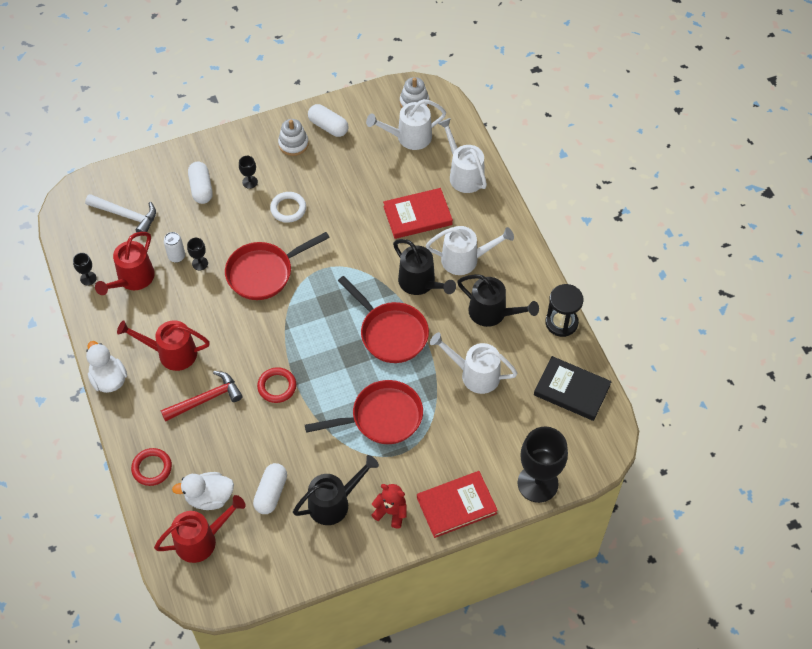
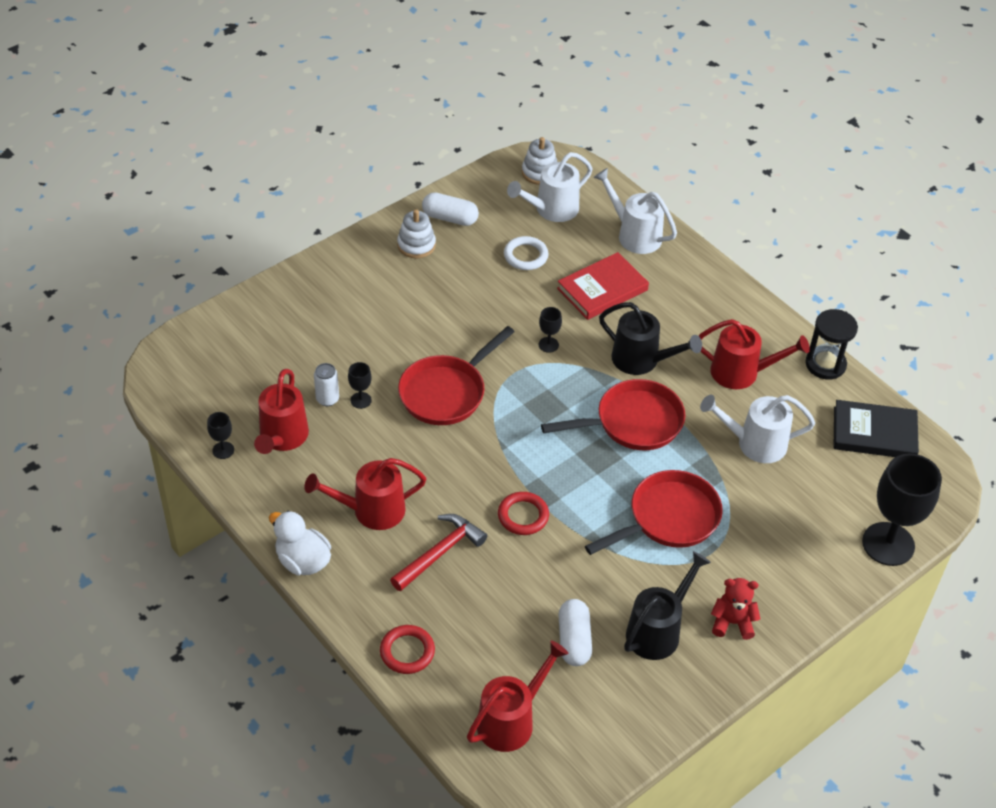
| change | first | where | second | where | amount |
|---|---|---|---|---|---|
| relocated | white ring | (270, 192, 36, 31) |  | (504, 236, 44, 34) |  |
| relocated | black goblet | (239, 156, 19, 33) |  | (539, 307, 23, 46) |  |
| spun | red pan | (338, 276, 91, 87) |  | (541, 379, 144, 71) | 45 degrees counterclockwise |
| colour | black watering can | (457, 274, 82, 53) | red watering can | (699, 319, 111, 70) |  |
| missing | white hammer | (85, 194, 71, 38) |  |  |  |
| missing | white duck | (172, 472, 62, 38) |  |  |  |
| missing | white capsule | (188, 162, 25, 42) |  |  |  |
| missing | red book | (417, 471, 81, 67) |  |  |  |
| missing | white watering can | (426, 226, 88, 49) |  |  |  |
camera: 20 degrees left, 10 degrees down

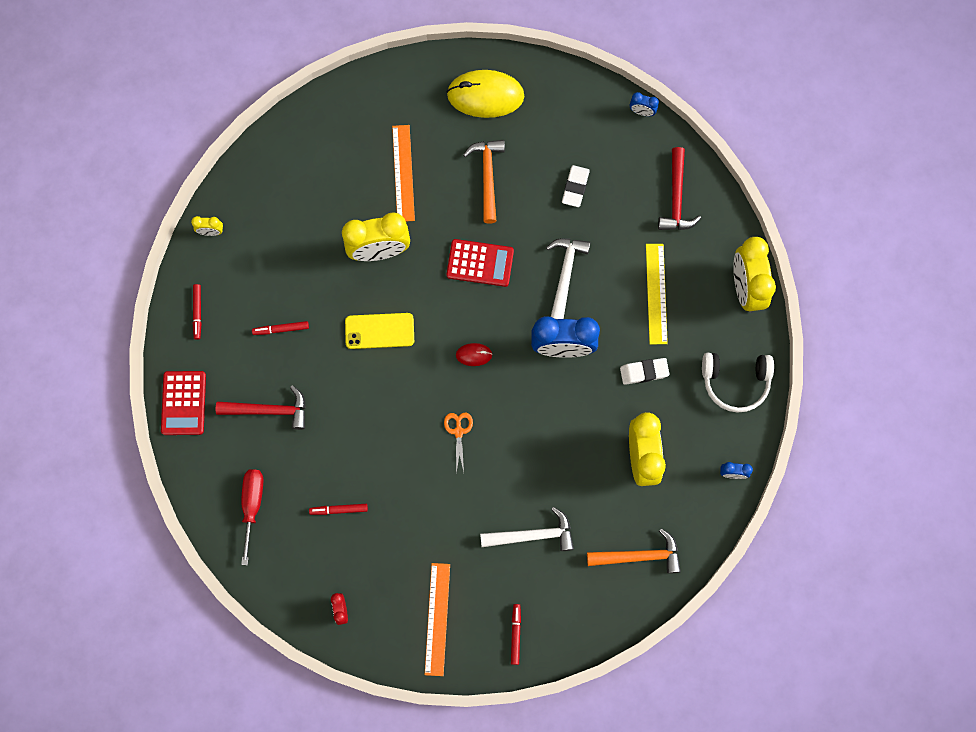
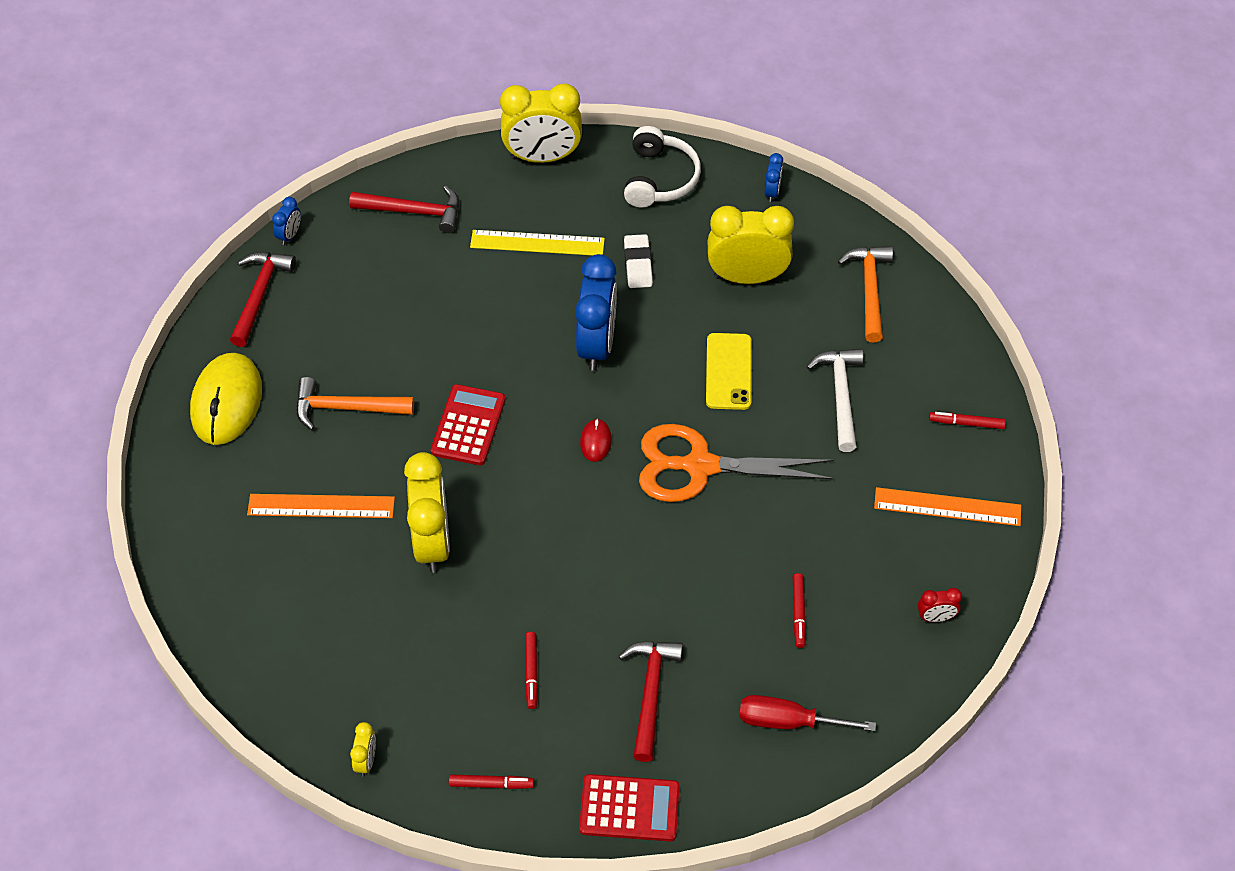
| change | first | where | second | where | amount |
|---|---|---|---|---|---|
| appeared |  |  | red hammer | (230, 252, 66, 95) |  |
| size | orange scissors | (444, 412, 29, 61) |  | (639, 424, 195, 78) | x2.34 |
| relocated | yellow phone | (345, 313, 69, 36) |  | (706, 333, 46, 77) |  |
| missing | white hammer | (546, 238, 45, 81) |  |  |  |
| missing | white eraser | (562, 165, 28, 42) |  |  |  |
camera: 85 degrees left, 20 degrees down

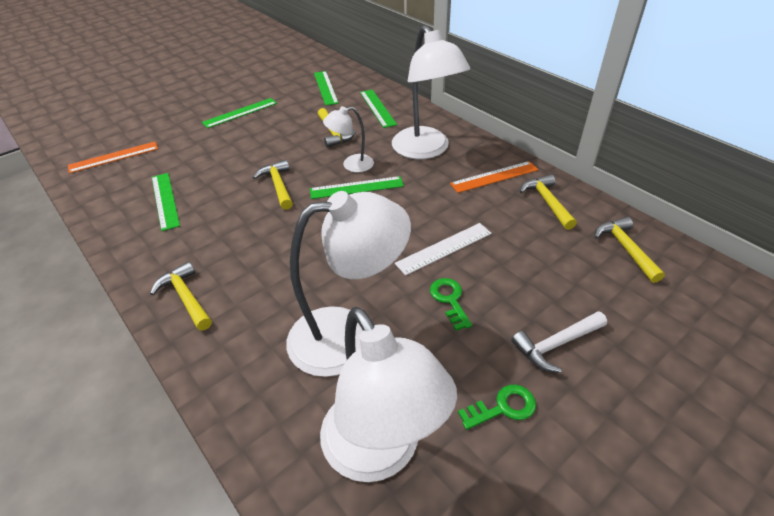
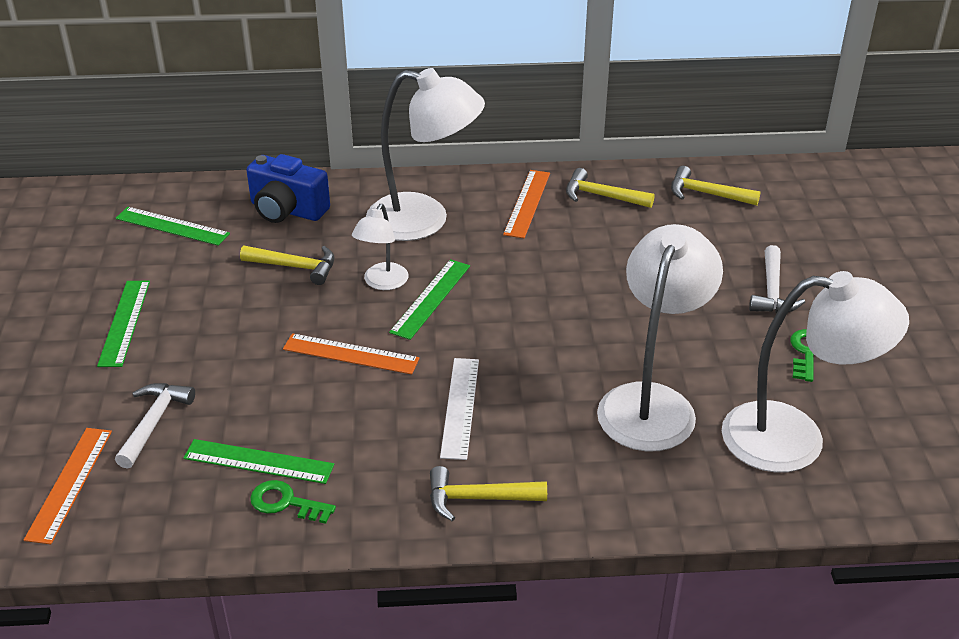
| change | first | where | second | where | amount |
|---|---|---|---|---|---|
| appeared |  |  | white hammer | (115, 383, 80, 86) |  |
| exchanged | green ruler | (360, 90, 37, 38) | blue camera | (247, 154, 83, 69) |  |
| relocated | green key | (430, 278, 42, 53) |  | (250, 480, 86, 44) |  |
| exchanged | yellow hammer | (253, 160, 40, 50) | orange ruler | (283, 333, 137, 41) |  |
| relocated | white ruler | (395, 223, 97, 53) |  | (440, 358, 39, 102) |  |
camera: 55 degrees left, 5 degrees down

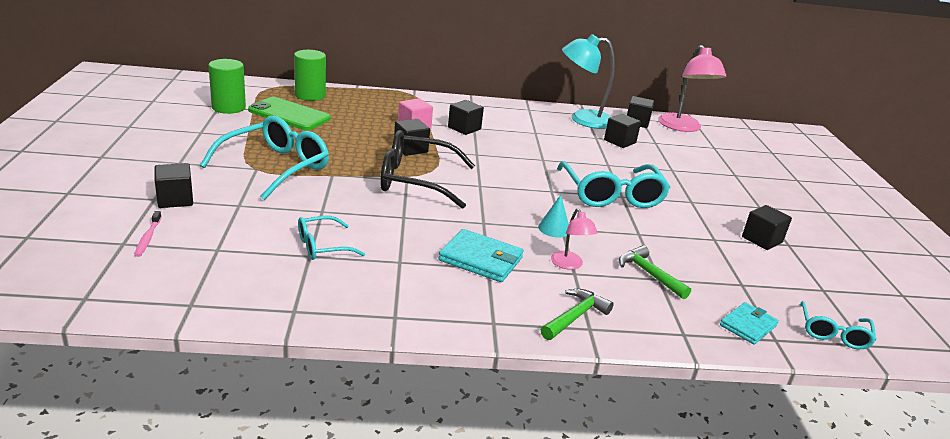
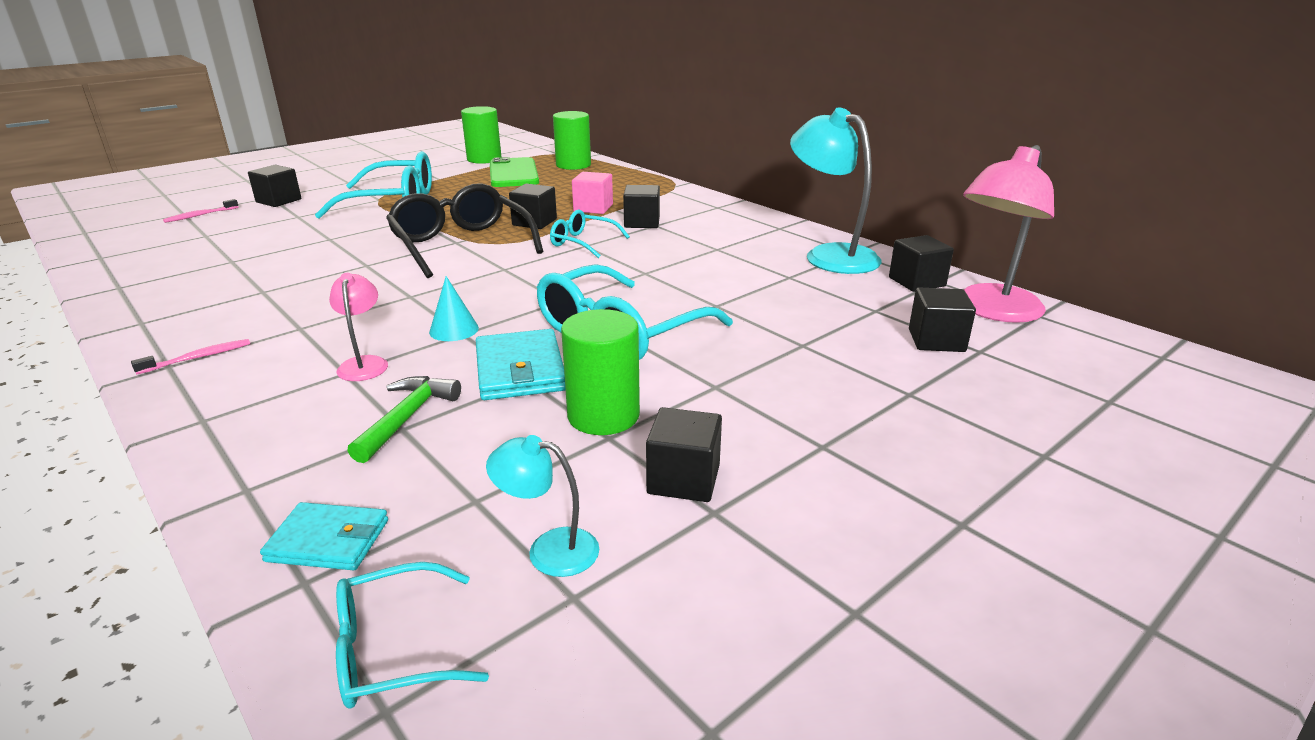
| change | first | where | second | where | amount |
|---|---|---|---|---|---|
| appeared |  |  | pink toothbrush | (131, 339, 119, 36) |  |
| spun | pink lamp | (551, 208, 47, 62) |  | (329, 273, 59, 108) | 135 degrees clockwise |
| relocated | turquoise wallet | (438, 229, 86, 53) |  | (476, 329, 89, 71) |  |
| appeared |  |  | turquoise lamp | (486, 435, 114, 142) |  |
| relocated | turquoise glasses | (298, 216, 67, 44) |  | (550, 210, 80, 48) |  |
| appeared |  |  | green cylinder | (561, 309, 79, 126) |  |
| relocated | black cube | (604, 114, 37, 34) |  | (909, 287, 67, 65) |  |
| missing | green hammer | (541, 289, 73, 51) |  |  |  |
camera: 55 degrees right, 0 degrees up

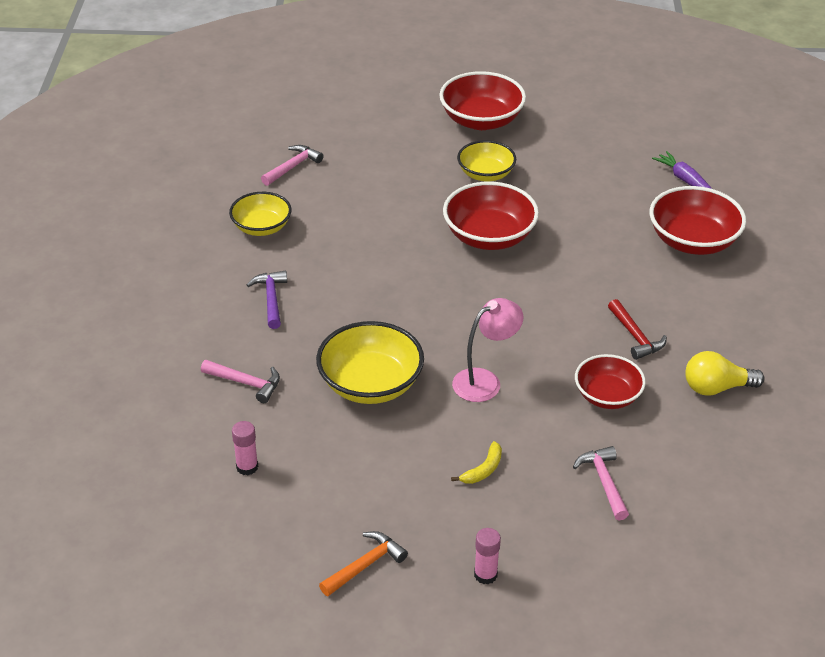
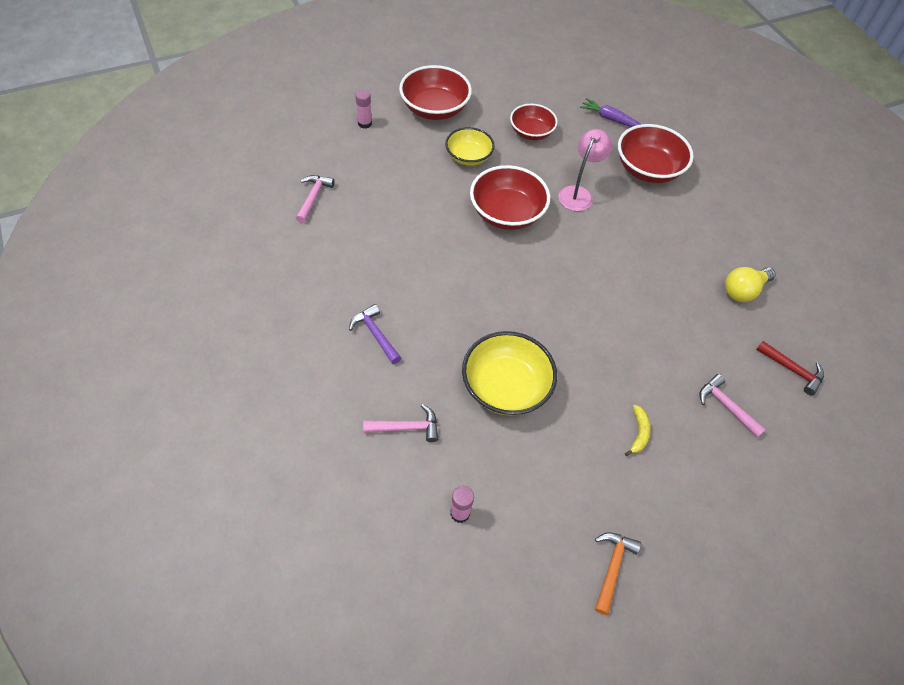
| change | first | where | second | where | amount |
|---|---|---|---|---|---|
| relocated | pink glue stick | (474, 528, 27, 56) |  | (355, 89, 17, 40) |  |
| relocated | red bowl | (575, 354, 71, 55) |  | (510, 104, 48, 36) |  |
| relocated | pink lamp | (452, 298, 72, 104) |  | (558, 129, 55, 82) |  |
| relocated | red hammer | (608, 299, 59, 61) |  | (756, 341, 68, 54) |  |
| missing | yellow bowl | (229, 192, 62, 44) |  |  |  |
camera: 30 degrees left, 15 degrees up

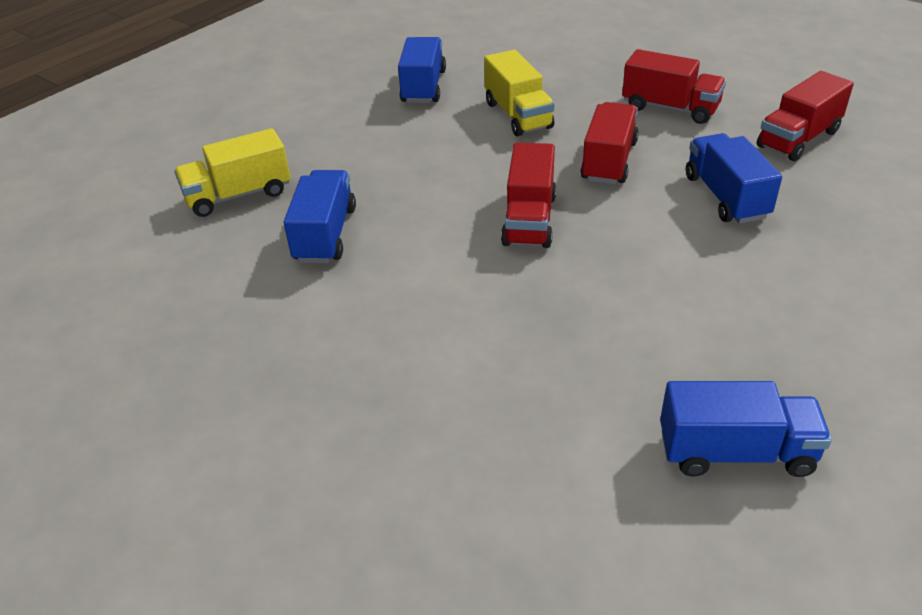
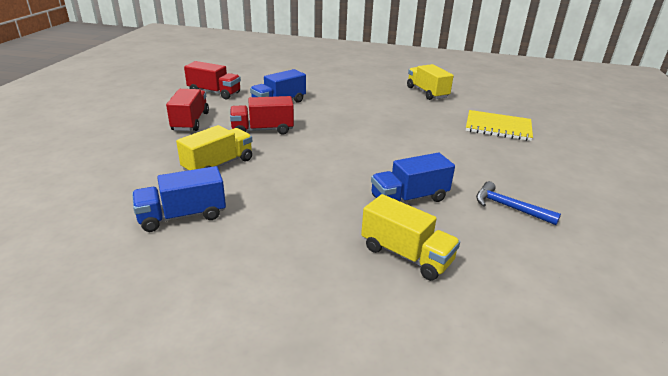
| change | first | where | second | where | amount |
|---|---|---|---|---|---|
| colour | blue truck | (660, 381, 172, 96) | yellow truck | (407, 64, 47, 36) |  |
| appeared |  |  | yellow notebook | (466, 110, 67, 31) |  |
| appeared |  |  | blue hammer | (476, 181, 85, 44) |  |
| missing | red truck | (501, 142, 55, 106) |  |  |  |
camera: 120 degrees left, 10 degrees down

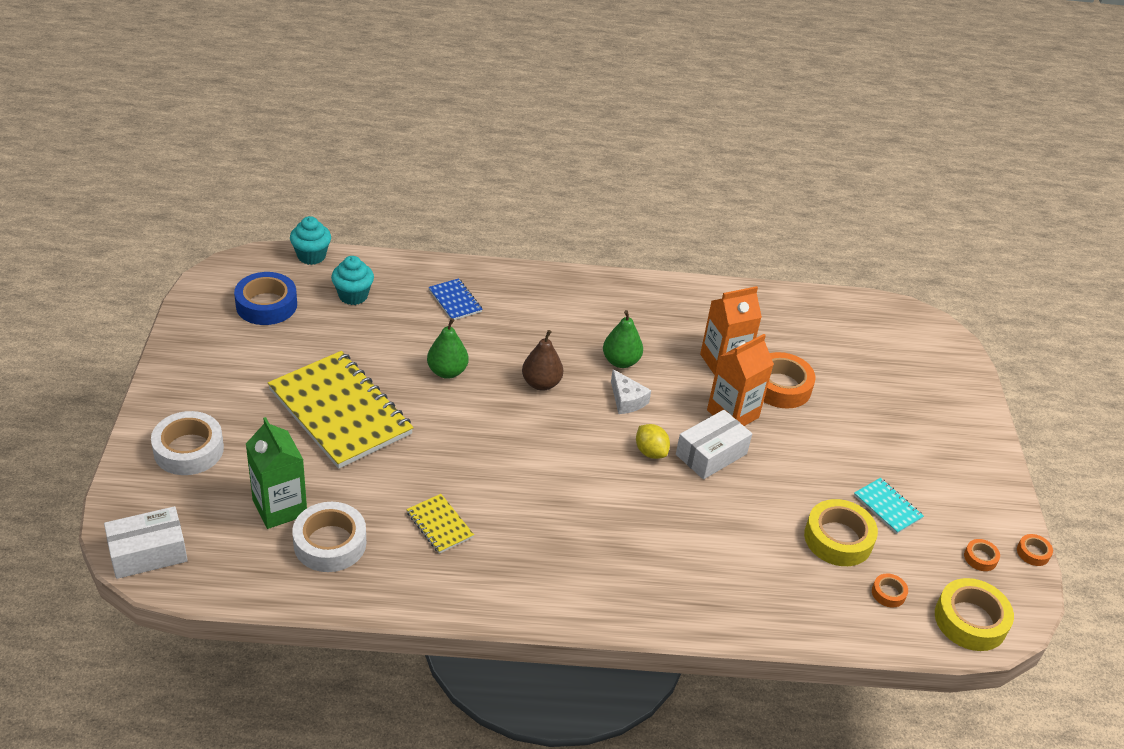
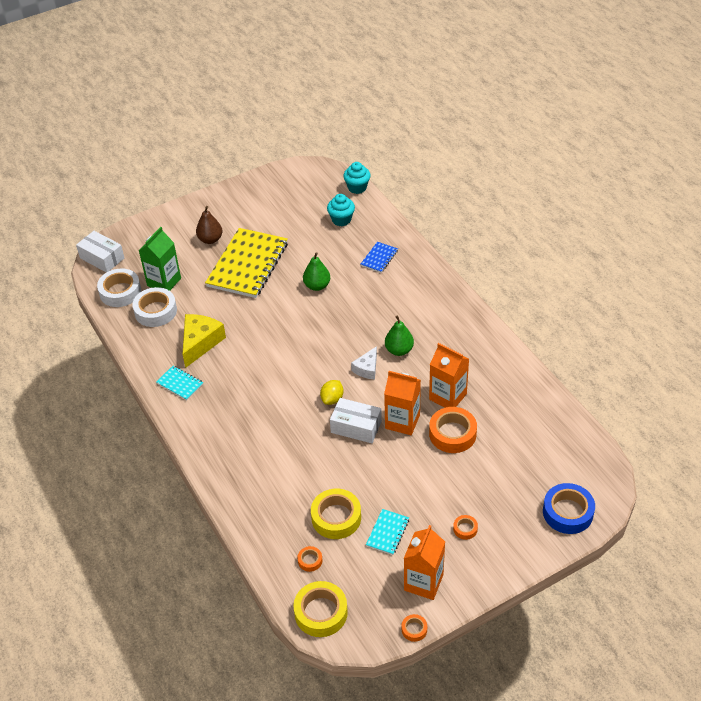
| change | first | where | second | where | amount |
|---|---|---|---|---|---|
| relocated | white tape | (151, 411, 73, 64) |  | (97, 269, 44, 38) |  |
| appeared |  |  | turquoise notebook | (156, 366, 47, 34) |  |
| exchanged | yellow notebook | (406, 494, 68, 60) | yellow cheese | (182, 314, 44, 54) |  |
| relocated | brown pear | (522, 330, 41, 61) |  | (196, 206, 27, 38) |  |
| appeared |  |  | orange carton | (404, 525, 41, 75) |  |
| relocated | orange tape | (964, 539, 36, 32) |  | (453, 515, 25, 25) |  |
| relocated | blue tape | (234, 272, 63, 53) |  | (543, 483, 52, 51) |  |
camera: 65 degrees right, 5 degrees up

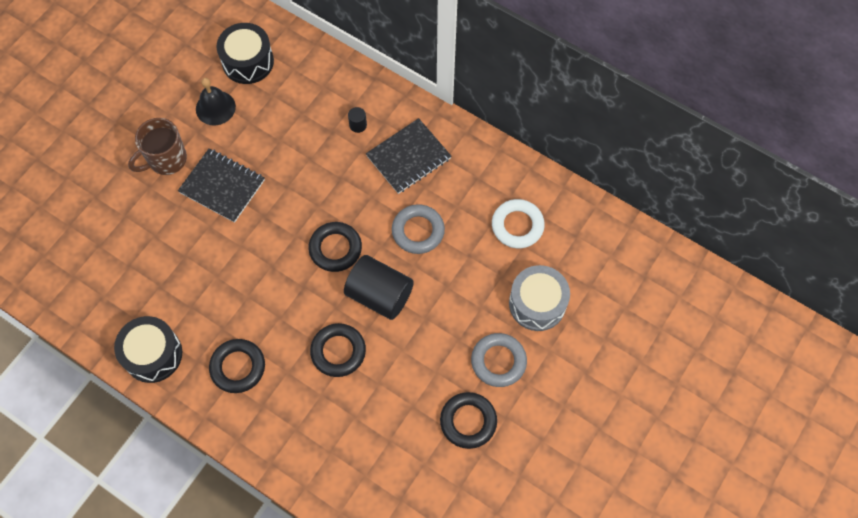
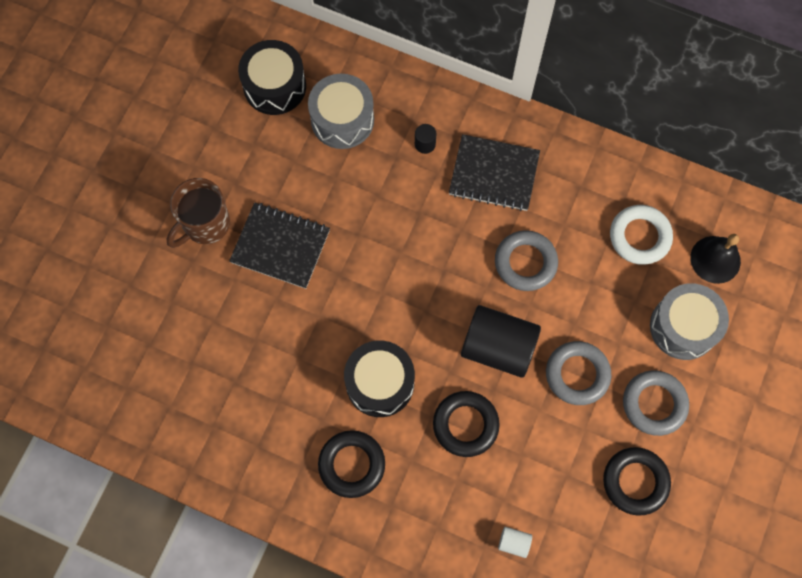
| change | first | where | second | where | amount |
|---|---|---|---|---|---|
| appeared |  |  | grey drum | (308, 74, 66, 75) |  |
| relocated | black drum | (114, 316, 68, 67) |  | (344, 341, 71, 76) |  |
| spun | black notebook | (366, 118, 85, 76) |  | (449, 134, 91, 77) | 60 degrees clockwise |
| appeared |  |  | white cylinder | (498, 527, 34, 31) |  |
| appeared |  |  | grey ring | (546, 341, 65, 64) |  |
| relocated | black bell | (196, 78, 40, 47) |  | (690, 234, 51, 50) |  |
| missing | black ring | (308, 222, 54, 50) |  |  |  |
camera: 10 degrees left, 5 degrees up

